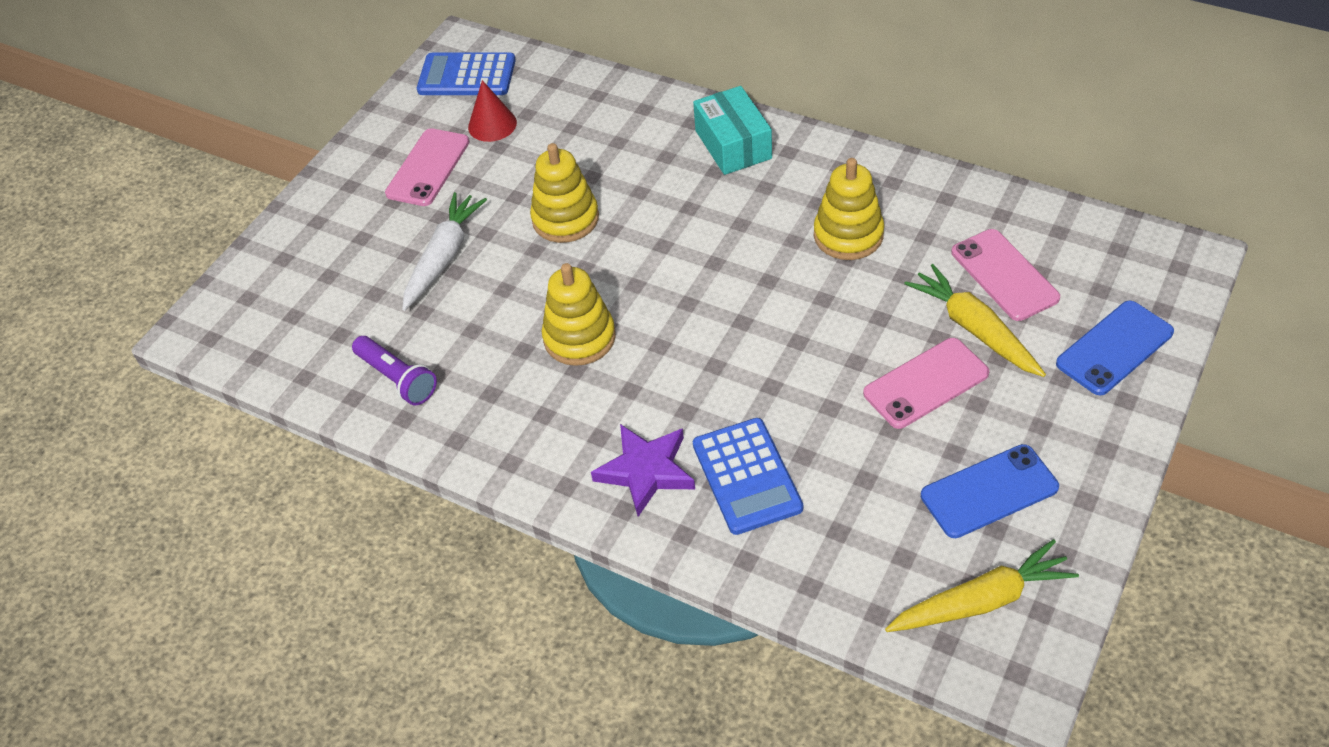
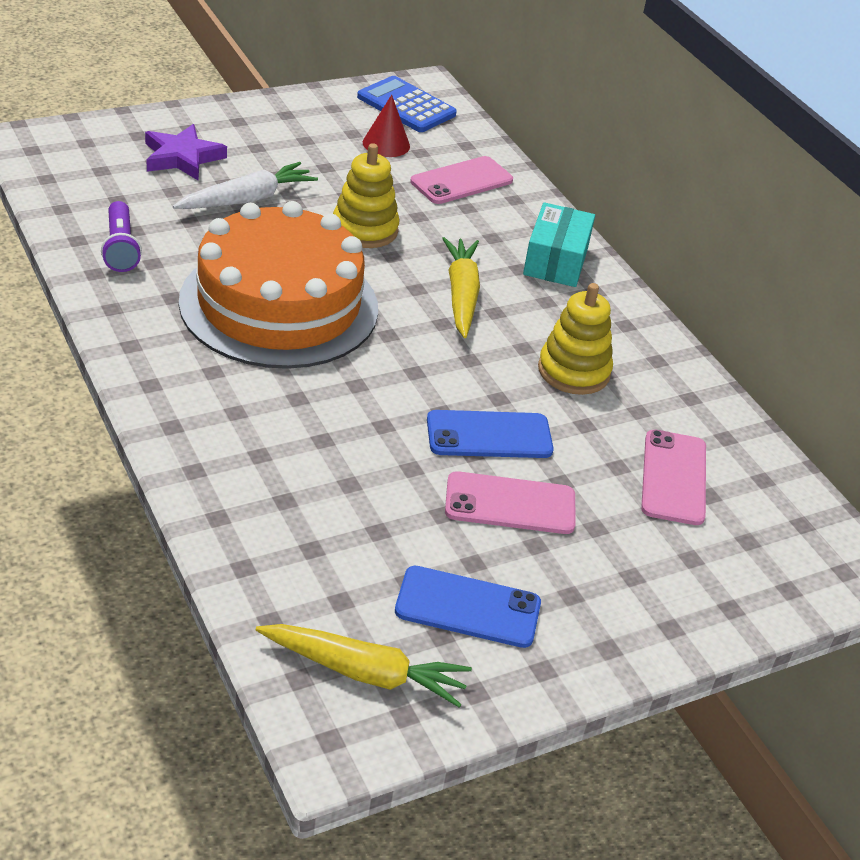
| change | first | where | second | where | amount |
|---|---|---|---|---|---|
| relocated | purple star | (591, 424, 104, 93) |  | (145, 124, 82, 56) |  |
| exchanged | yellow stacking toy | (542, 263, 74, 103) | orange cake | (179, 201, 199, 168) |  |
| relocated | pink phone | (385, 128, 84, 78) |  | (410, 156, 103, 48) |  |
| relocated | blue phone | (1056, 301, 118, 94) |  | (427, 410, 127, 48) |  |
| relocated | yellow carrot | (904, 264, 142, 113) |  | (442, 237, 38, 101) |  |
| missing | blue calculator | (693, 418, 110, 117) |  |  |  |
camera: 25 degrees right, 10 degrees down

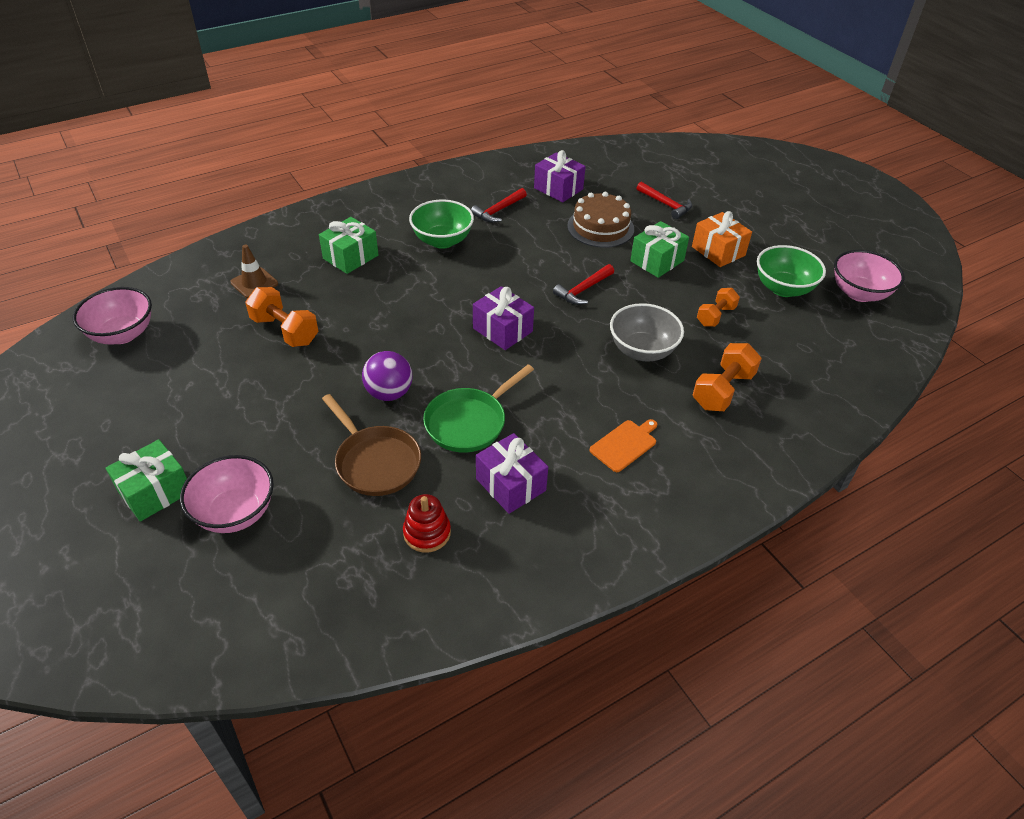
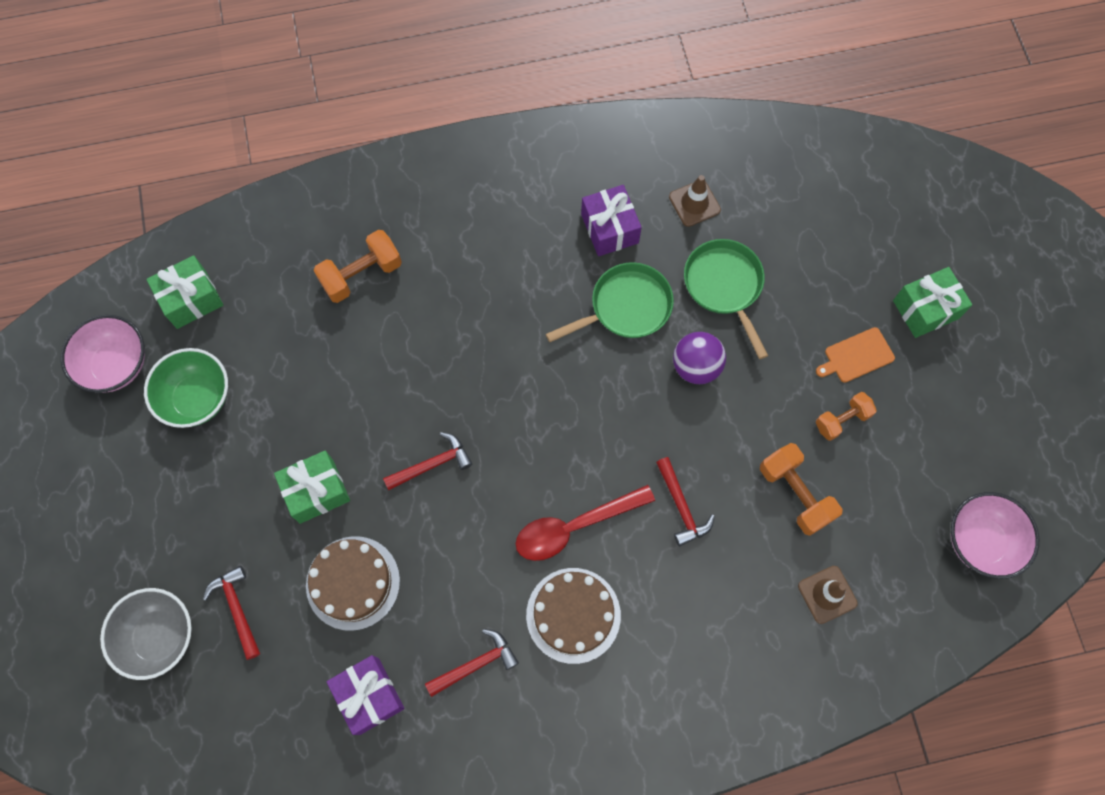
| change | first | where | second | where | amount |
|---|---|---|---|---|---|
| relocated | grey bowl | (610, 303, 74, 58) |  | (100, 588, 92, 92) |  |
| relocated | green gift | (319, 217, 59, 57) |  | (146, 255, 77, 74) |  |
| appeared |  |  | red spoon | (516, 485, 139, 76) |  |
| exchanged | green bowl | (409, 200, 65, 49) | brown cake | (526, 568, 95, 96) |  |
| appeared |  |  | red hammer | (656, 457, 59, 90) |  |
| exchanged | red stacking toy | (403, 494, 48, 59) | brown traffic cone | (669, 175, 52, 52) |  |
| colour | brown pan | (322, 394, 99, 102) | green pan | (684, 239, 84, 120) |  |
| relocated | orange cutting board | (589, 419, 68, 53) |  | (816, 327, 79, 56) |  |
| relocated | orange dumbbell | (697, 288, 43, 39) |  | (816, 392, 61, 49) |  |
| missing | pink bowl | (180, 455, 94, 78) |  |  |  |
| missing | purple gift | (473, 286, 61, 64) |  |  |  |
| missing | orange gift | (692, 211, 60, 56) |  |  |  |
camera: 160 degrees left, 25 degrees up

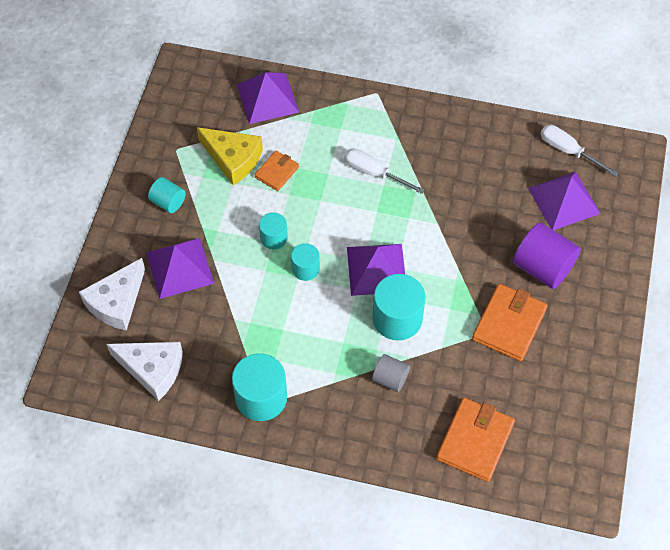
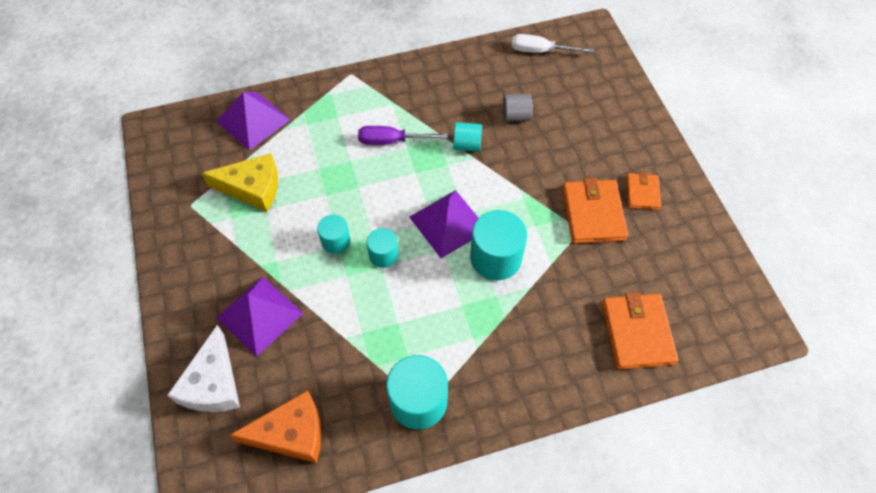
| change | first | where | second | where | amount |
|---|---|---|---|---|---|
| colour | white cheese | (106, 342, 77, 59) | orange cheese | (230, 390, 91, 73) |  |
| colour | white screwdriver | (344, 149, 81, 45) | purple screwdriver | (358, 126, 90, 19) |  |
| relocated | turquoise cylinder | (148, 177, 38, 36) |  | (453, 122, 29, 30) |  |
| relocated | grey cylinder | (372, 354, 38, 38) |  | (503, 93, 30, 29) |  |
| relocated | orange wallet | (254, 151, 45, 40) |  | (627, 172, 34, 38) |  |
| missing | purple cylinder | (513, 223, 68, 66) |  |  |  |
| missing | purple pyramid | (528, 172, 73, 58) |  |  |  |
camera: 30 degrees left, 0 degrees up

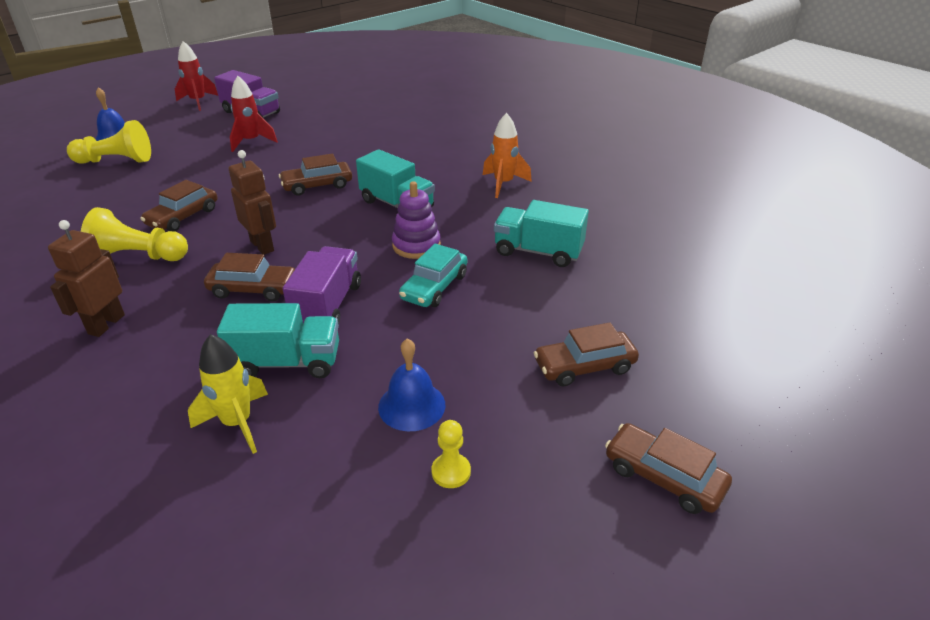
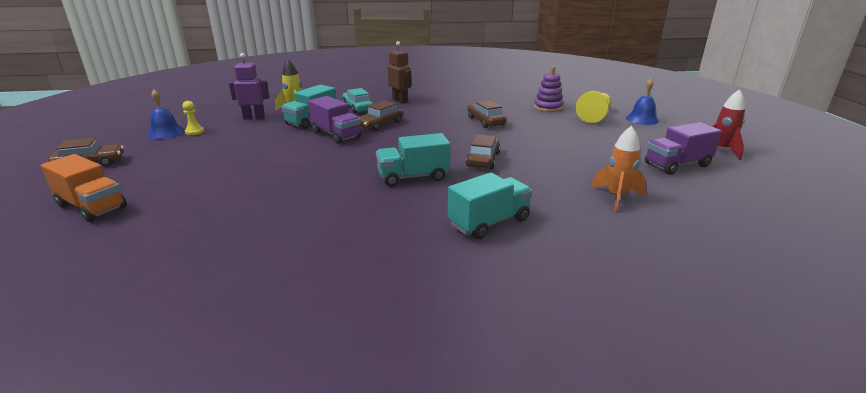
| change | first | where | second | where | amount |
|---|---|---|---|---|---|
| appeared |  |  | orange truck | (41, 154, 86, 68) |  |
| relocated | blue bell | (378, 338, 67, 93) |  | (147, 90, 38, 49) |  |
| appeared |  |  | purple robot | (229, 53, 40, 67) |  |
| relocated | turquoise car | (399, 244, 68, 63) |  | (342, 88, 31, 26) |  |
| relocated | turquoise truck | (494, 200, 95, 67) |  | (448, 173, 85, 66) |  |
| relocated | purple stacking toy | (392, 181, 49, 78) |  | (534, 66, 29, 46) |  |
| relocated | orange rocket | (483, 113, 49, 85) |  | (591, 126, 55, 86) |  |
| missing | yellow pawn | (81, 207, 107, 54) |  |  |  |
| missing | brown robot | (229, 150, 47, 105) |  |  |  |
| missing | red rocket | (230, 76, 48, 76) |  |  |  |
| missing | brown car | (534, 322, 105, 64) |  |  |  |
camera: 125 degrees right, 10 degrees down

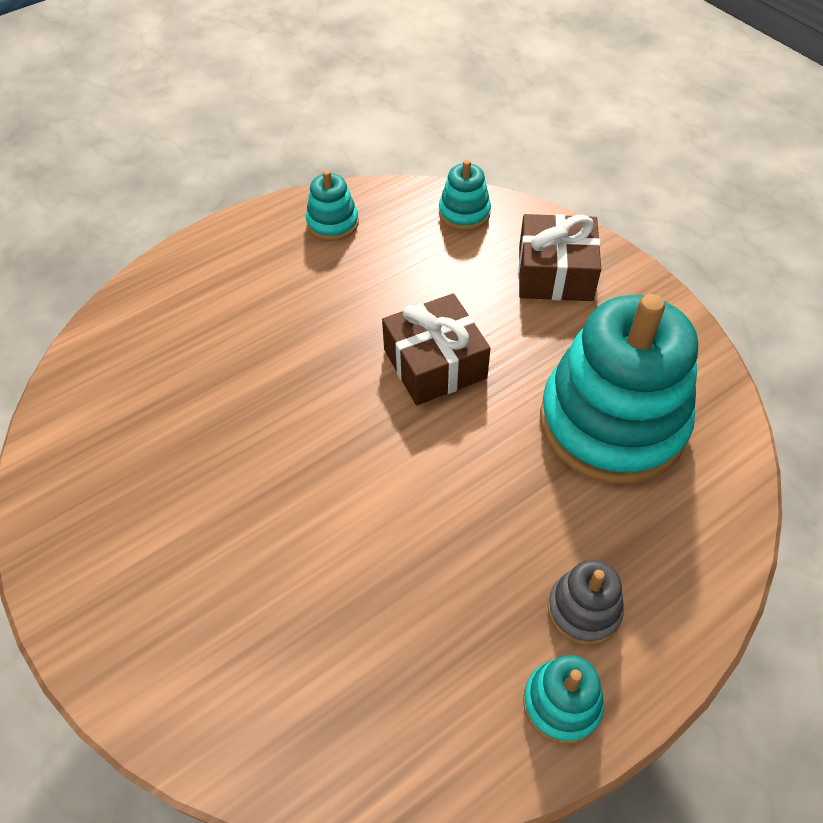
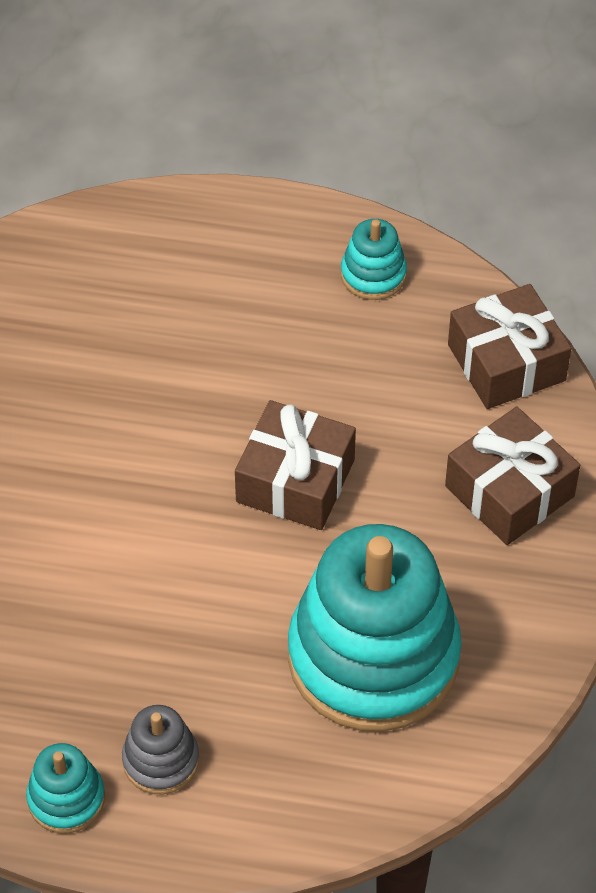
| change | first | where | second | where | amount |
|---|---|---|---|---|---|
| exchanged | turquoise stacking toy | (439, 160, 52, 71) | brown gift | (448, 284, 124, 125) |  |
camera: 45 degrees right, 0 degrees up

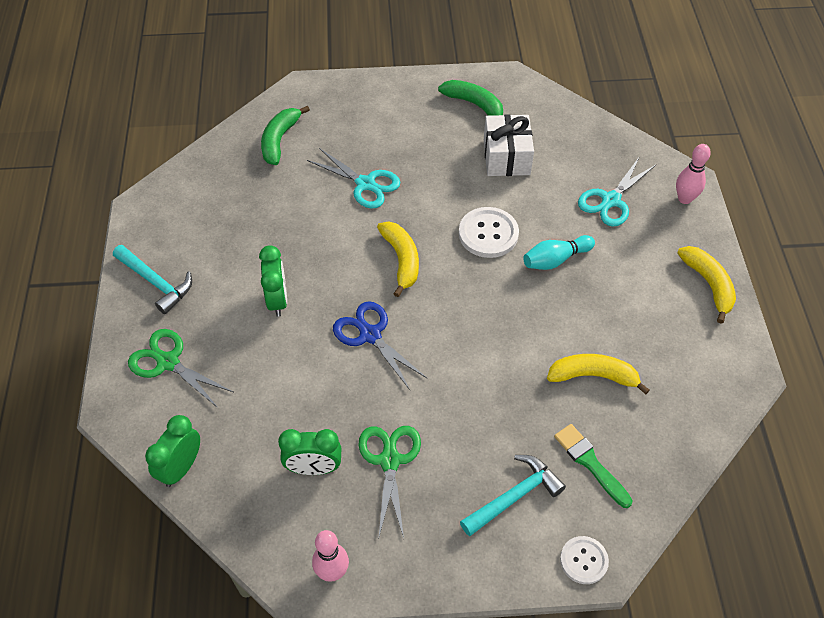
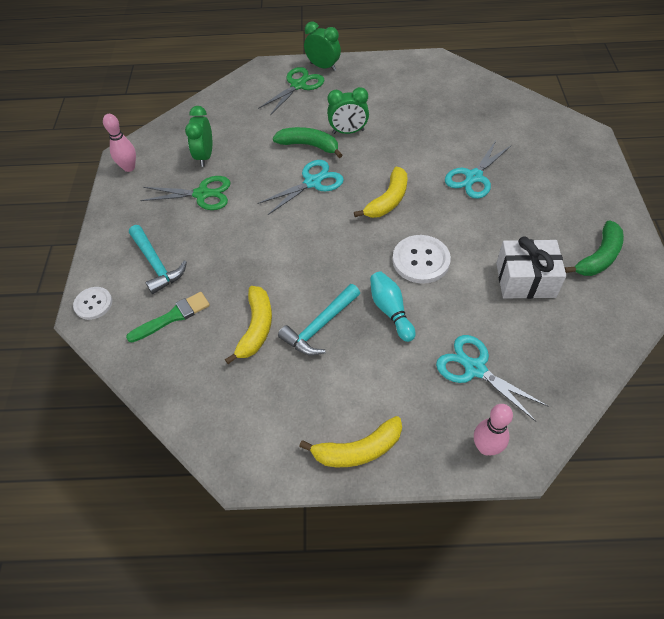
| change | first | where | second | where | amount |
|---|---|---|---|---|---|
| colour | blue scissors | (333, 301, 95, 89) | turquoise scissors | (258, 160, 86, 55) |  |
| relocated | green banana | (261, 106, 49, 59) |  | (273, 127, 69, 31) |  |
| relocated | turquoise hammer | (113, 245, 79, 69) |  | (278, 284, 82, 71) |  |
| relocated | green clock | (145, 415, 55, 72) |  | (304, 22, 37, 49) |  |
| spun | yellow banana | (377, 221, 42, 76) |  | (354, 166, 53, 52) | 45 degrees counterclockwise |
camera: 95 degrees right, 0 degrees up

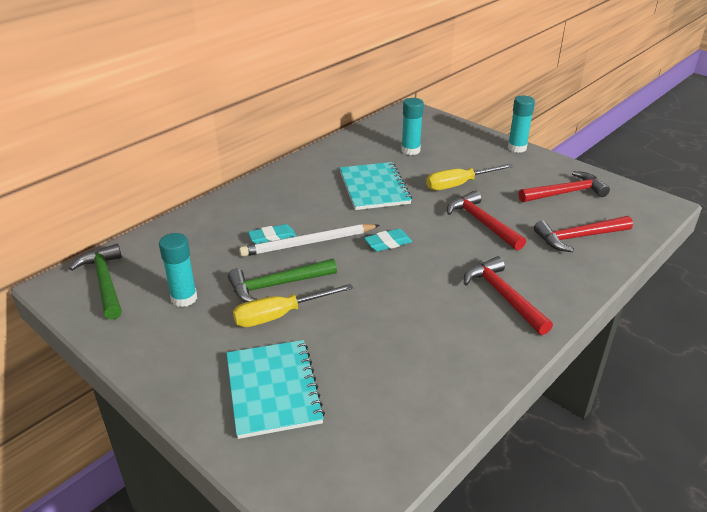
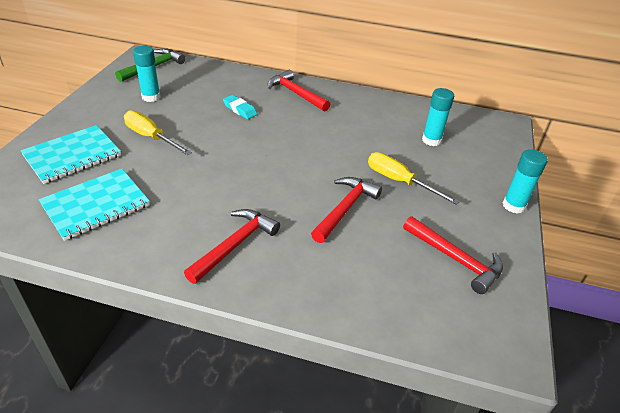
| change | first | where | second | where | amount |
|---|---|---|---|---|---|
| relocated | turquoise notebook | (340, 162, 72, 48) |  | (38, 169, 112, 72) |  |
| relocated | red hammer | (534, 216, 99, 36) |  | (268, 70, 63, 41) |  |
| missing | green hammer | (228, 259, 109, 43) |  |  |  |
| missing | white pencil | (239, 224, 141, 33) |  |  |  |
| missing | turquoise eraser | (364, 229, 48, 23) |  |  |  |
camera: 60 degrees right, 5 degrees up

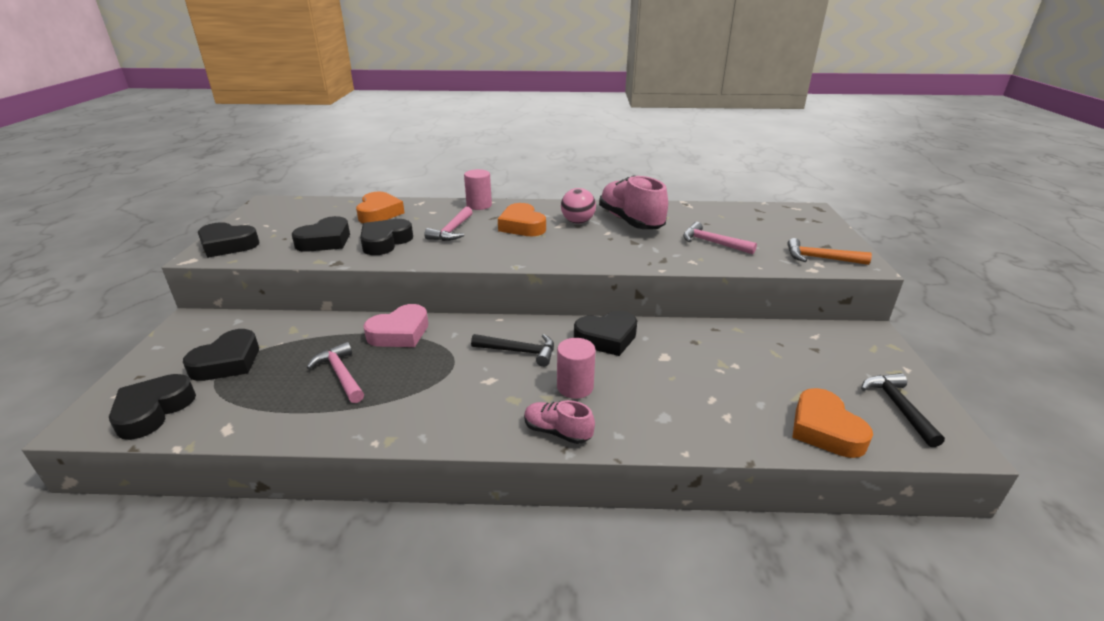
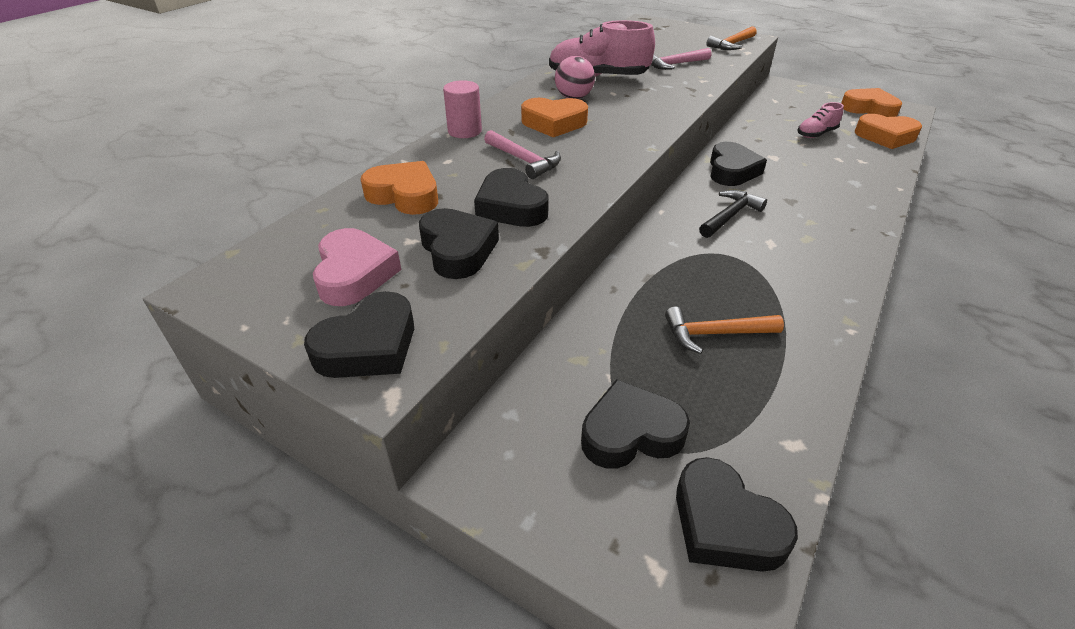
| change | first | where | second | where | amount |
|---|---|---|---|---|---|
| relocated | pink heart | (363, 304, 65, 43) |  | (313, 228, 88, 78) |  |
| spun | black heart | (183, 329, 76, 52) |  | (581, 379, 109, 90) | 75 degrees counterclockwise |
| colour | pink hammer | (306, 342, 58, 61) | orange hammer | (665, 307, 119, 47) |  |
| relocated | pink shoe | (524, 400, 71, 44) |  | (797, 102, 47, 36) |  |
| exchanged | black hammer | (861, 373, 84, 74) | orange heart | (841, 88, 61, 29) |  |
| missing | pink cylinder | (557, 338, 39, 61) |  |  |  |
camera: 60 degrees left, 10 degrees up

